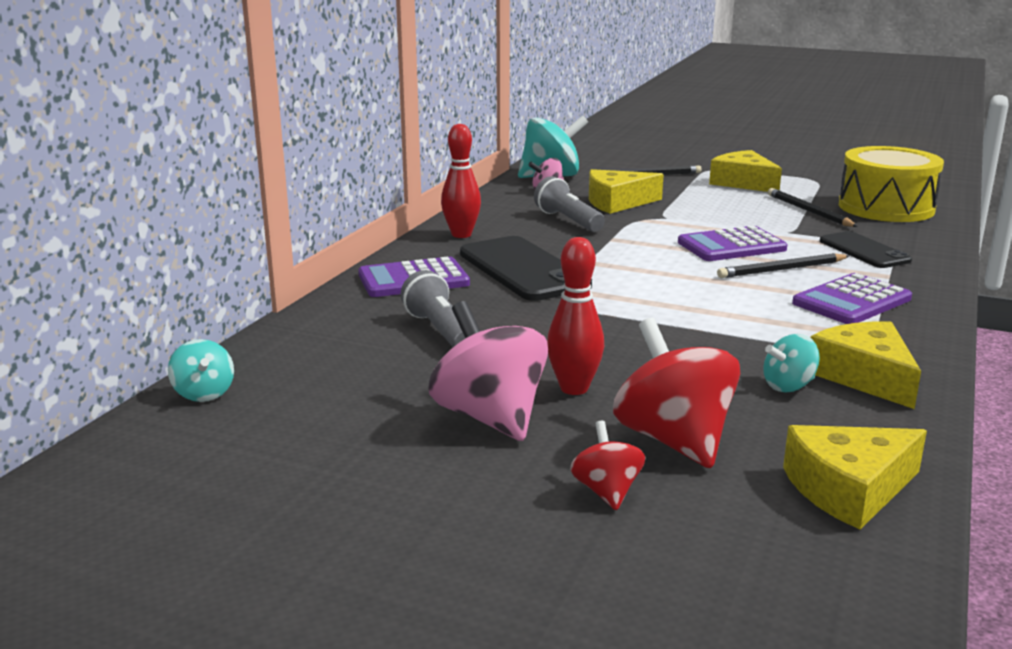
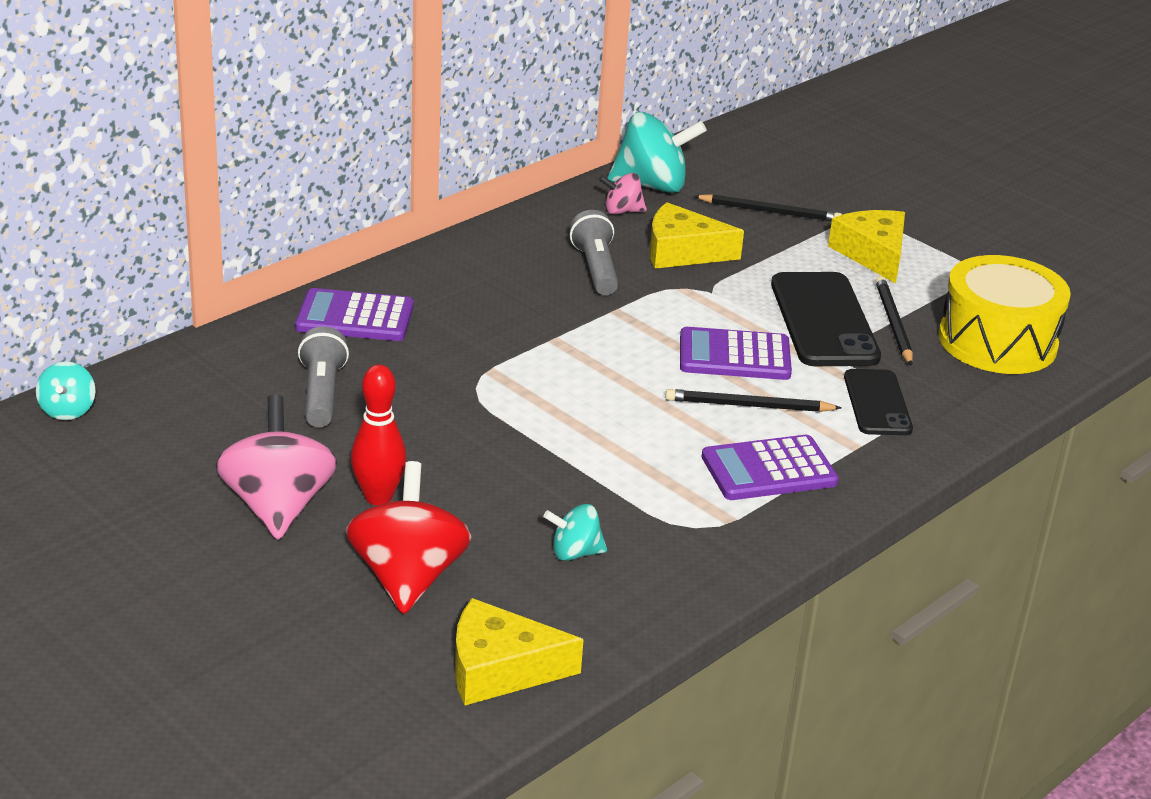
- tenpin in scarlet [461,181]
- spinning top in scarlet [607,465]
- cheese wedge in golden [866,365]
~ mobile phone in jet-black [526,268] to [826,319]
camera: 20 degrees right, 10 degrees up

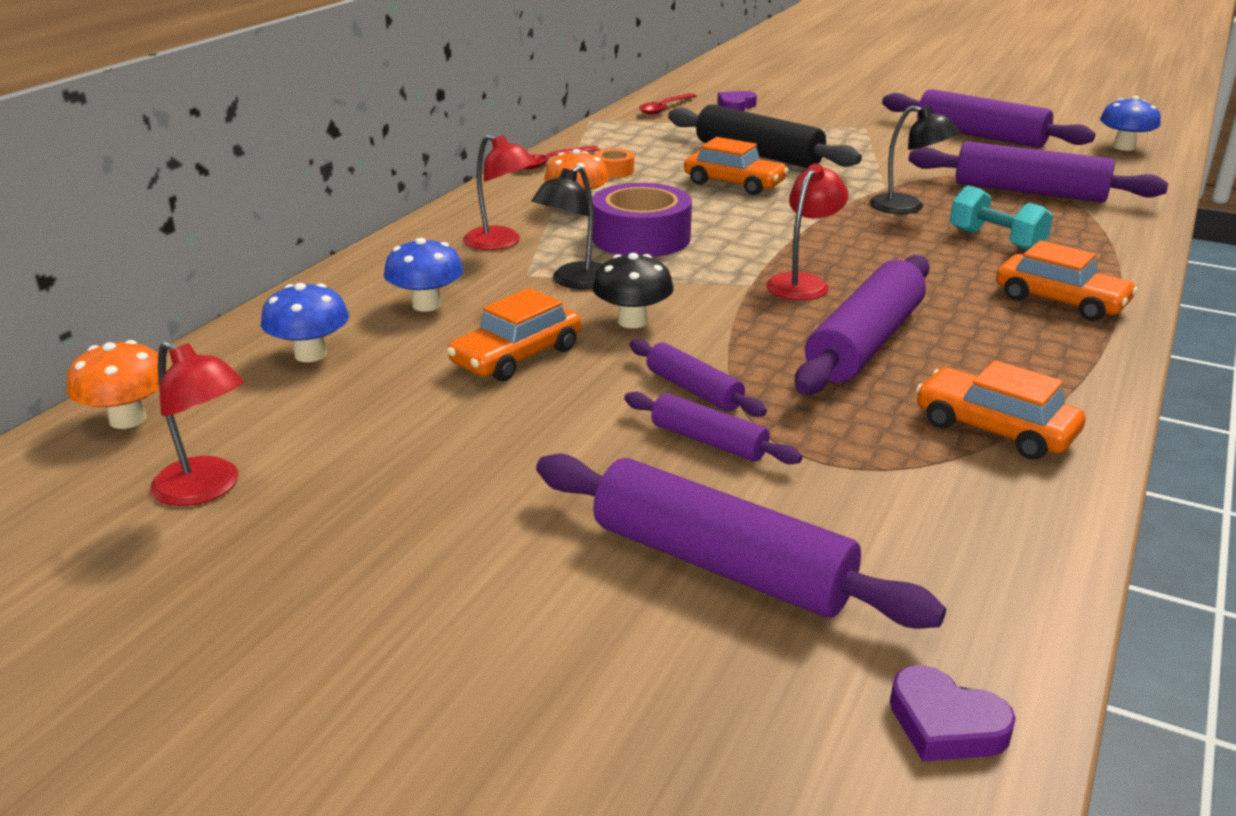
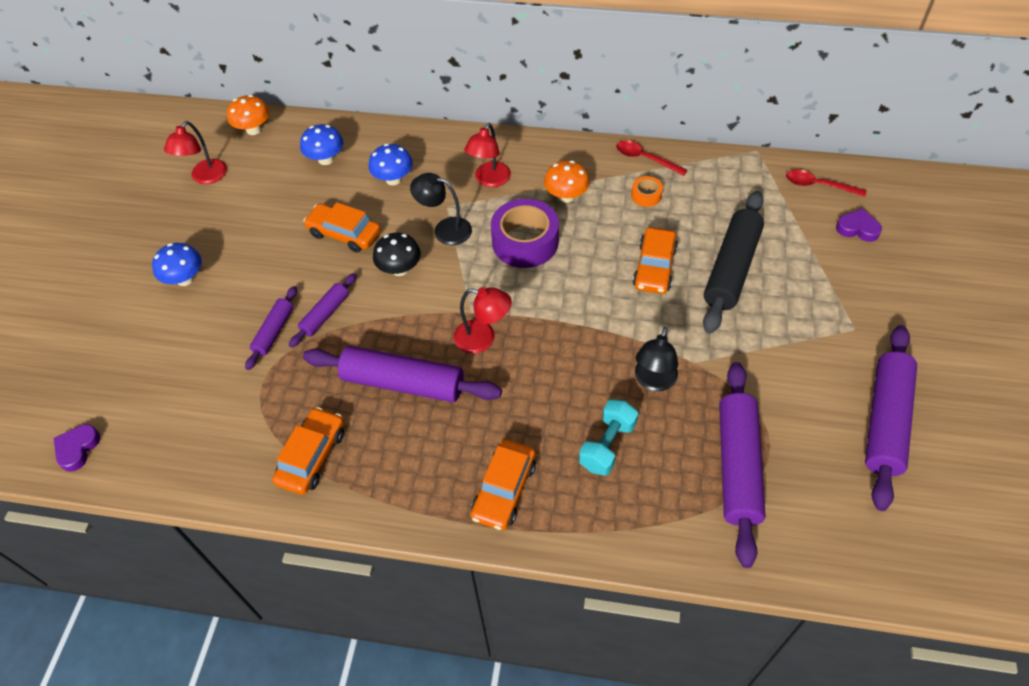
- rolling pin in purple [741,541]
~ fungus in royal blue [1130,123] to [177,264]
camera: 75 degrees right, 25 degrees up

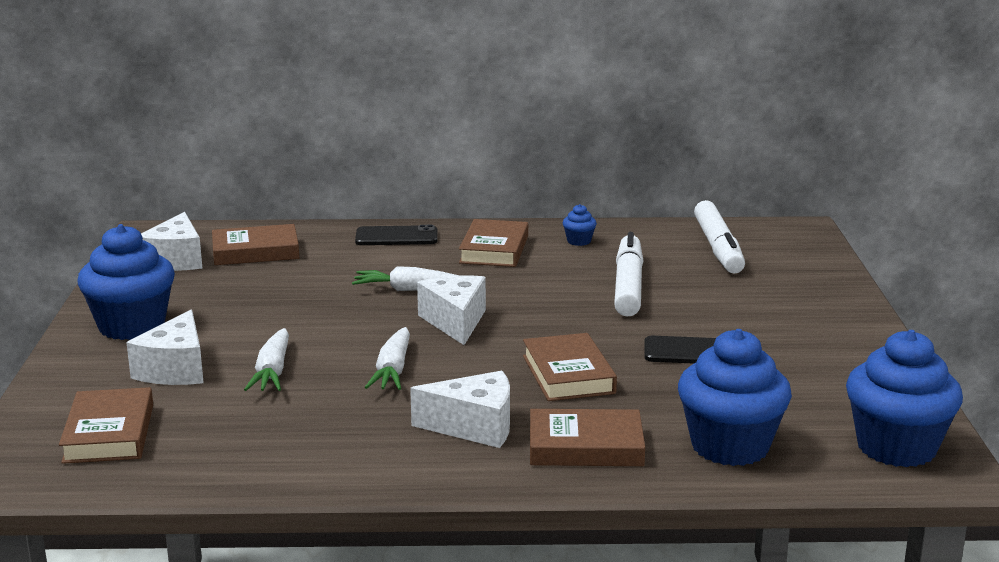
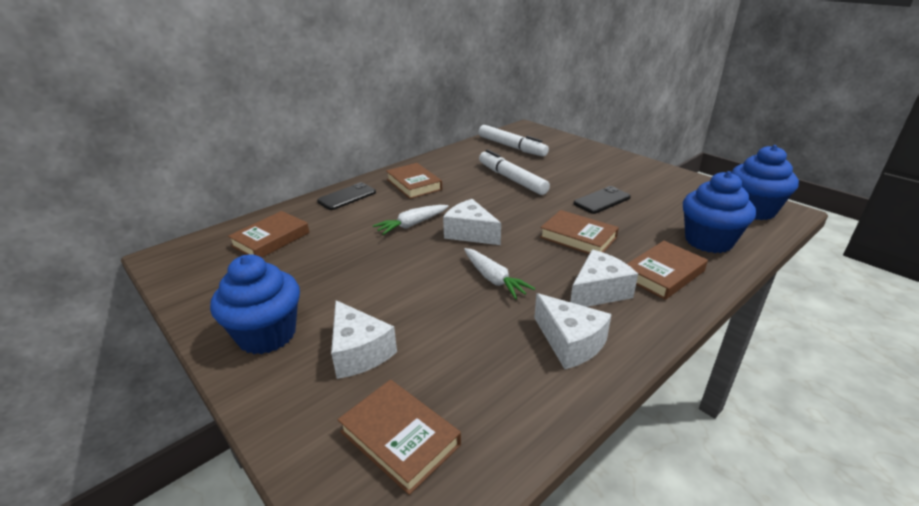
- toy carrot in white [266,359]
- fairy cake in royal blue [580,225]
~ cheese wedge in white [172,241] to [573,331]
camera: 40 degrees left, 10 degrees up

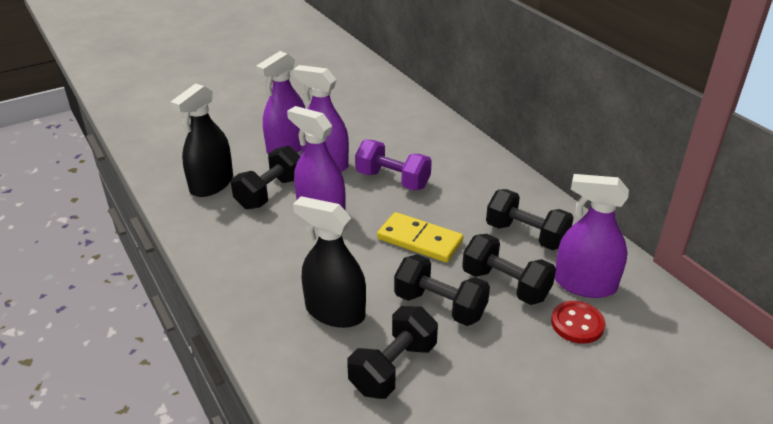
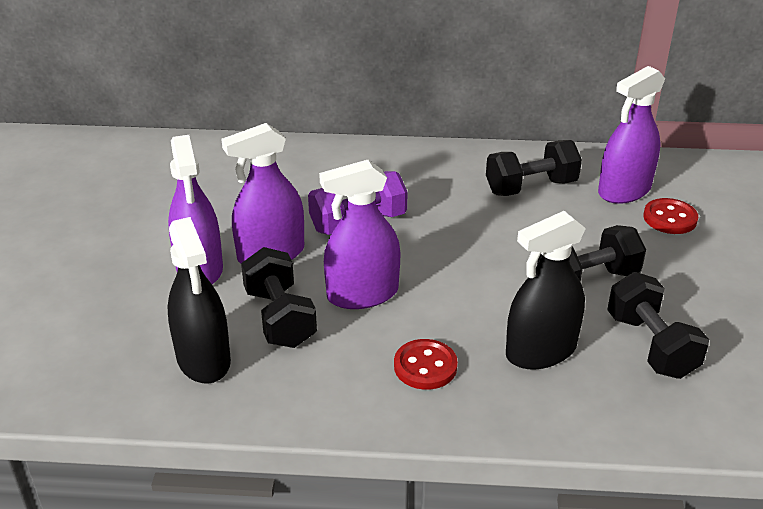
- domino in golden [420,237]
- free weight in jet-black [509,269]
+ shirt button in scarlet [426,364]
camera: 55 degrees left, 0 degrees up

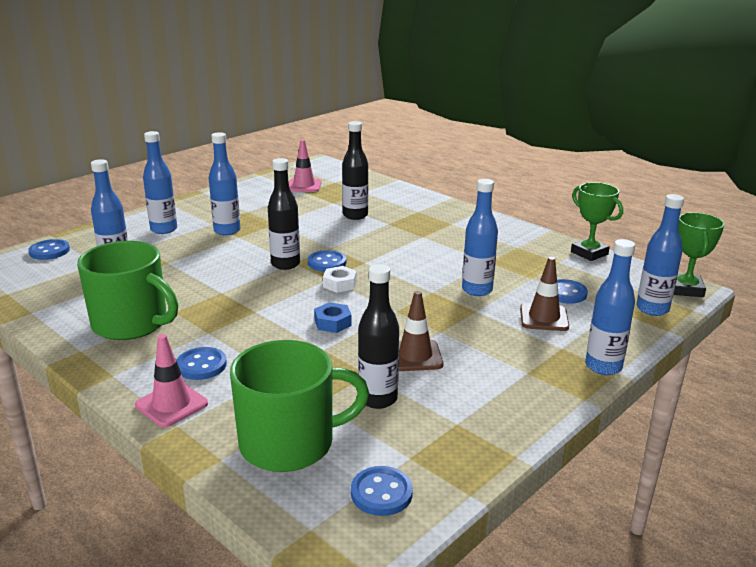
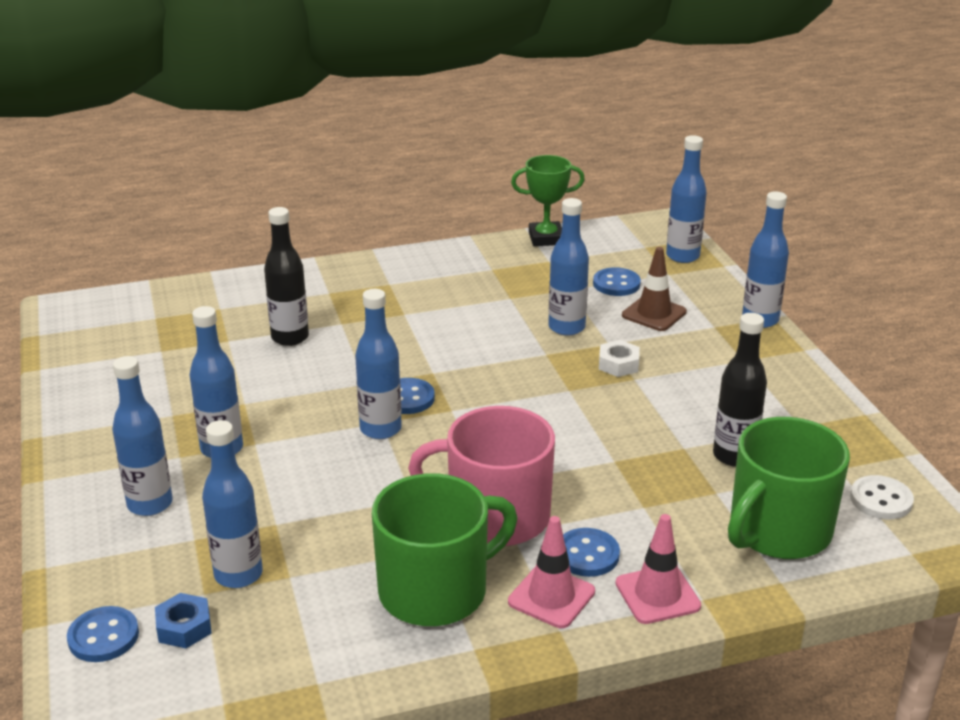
- safety cone in dark brown [421,331]
- trophy in leaf-green [699,254]
+ coffee mug in rose-pink [481,476]
~ safety cone in rose-pink [305,166] to [551,572]
~ hex nut in royal blue [333,317] to [183,620]
~ hex nut in white [340,279] to [619,358]
~ drink bottle in jet-black [284,214] to drink bottle in royal blue [378,364]
~ shirt button in royal blue [382,491] to shirt button in white [882,497]
~ coffee mug in leaf-green [299,406] = [789,488] 150 degrees counterclockwise
camera: 60 degrees left, 5 degrees up

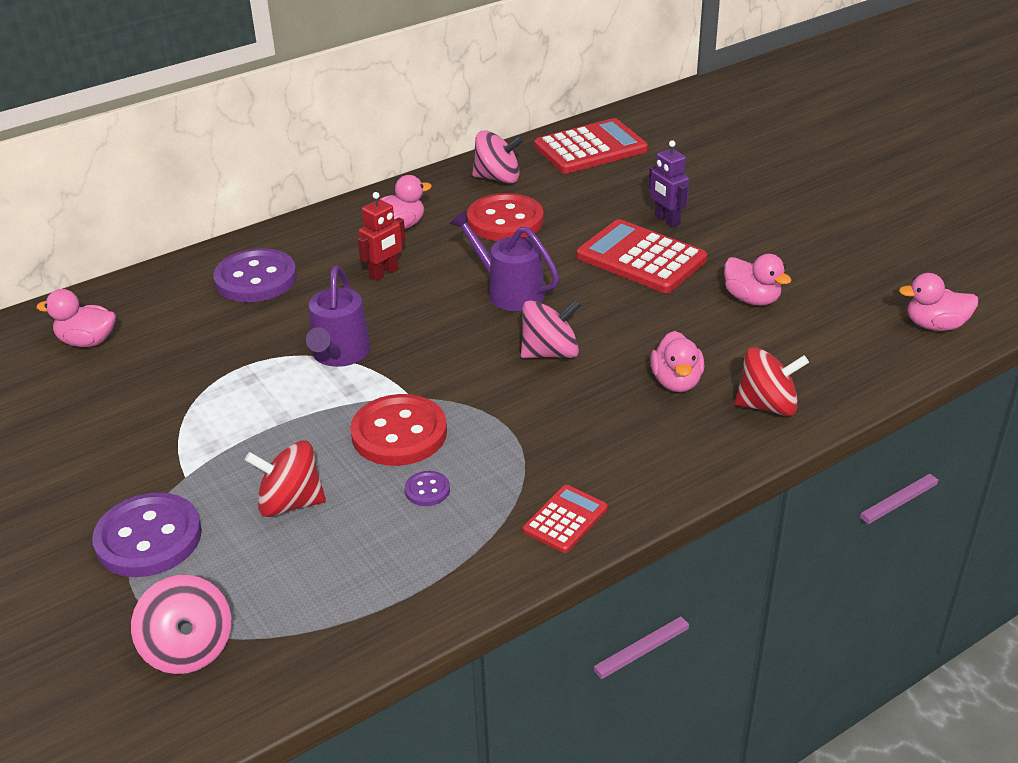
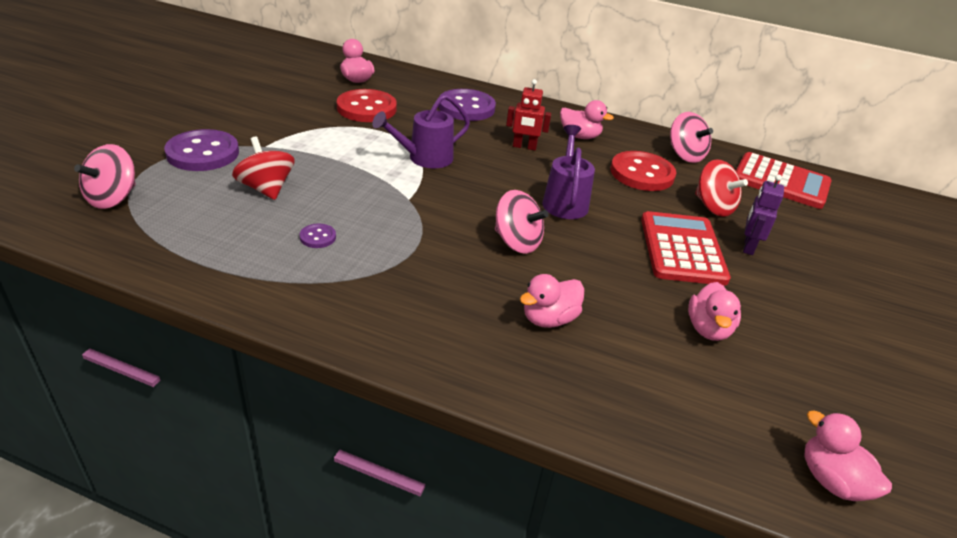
- calculator in scarlet [565,519]
~ shirt button in scarlet [398,430] to [367,105]
~ spinning top in scarlet [772,381] to [721,188]
camera: 50 degrees right, 0 degrees up

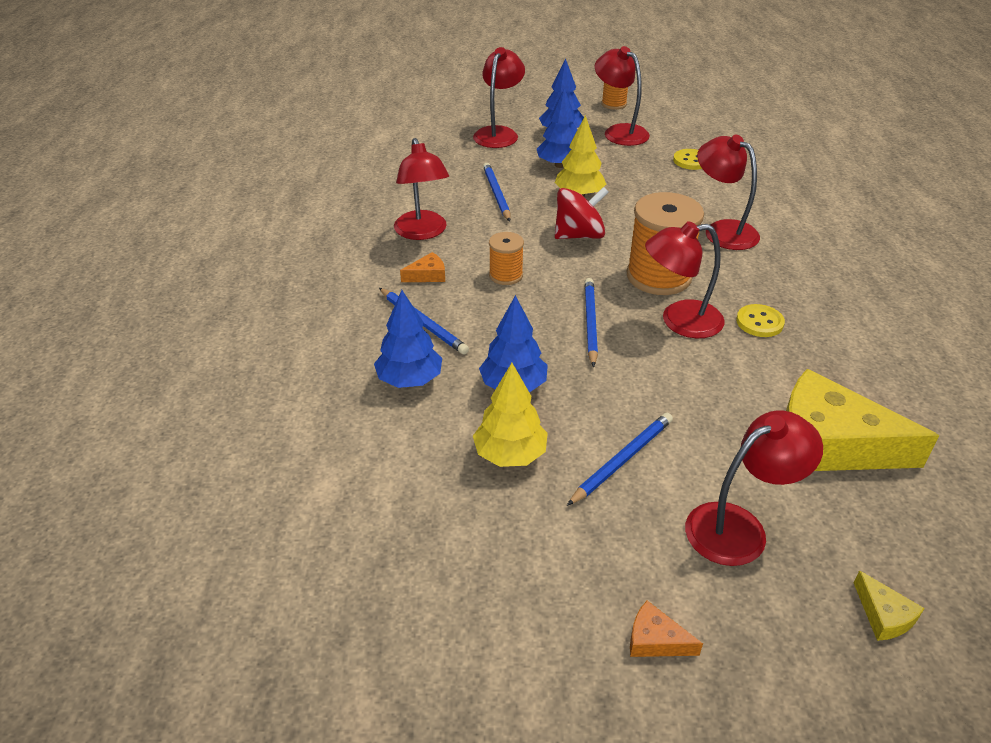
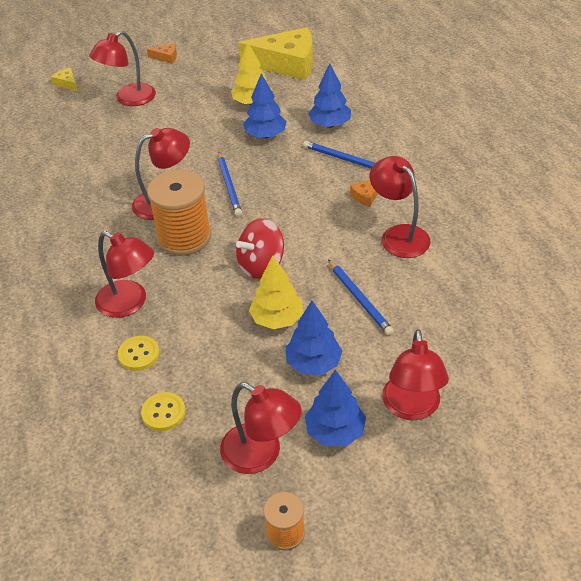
- reel of thread in orange [506,258]
- wooden pencil in royal blue [620,459]
~ shirt button in golden [760,320] to [139,353]
~ cheese wedge in golden [862,420] to [275,53]
camera: 165 degrees right, 5 degrees up

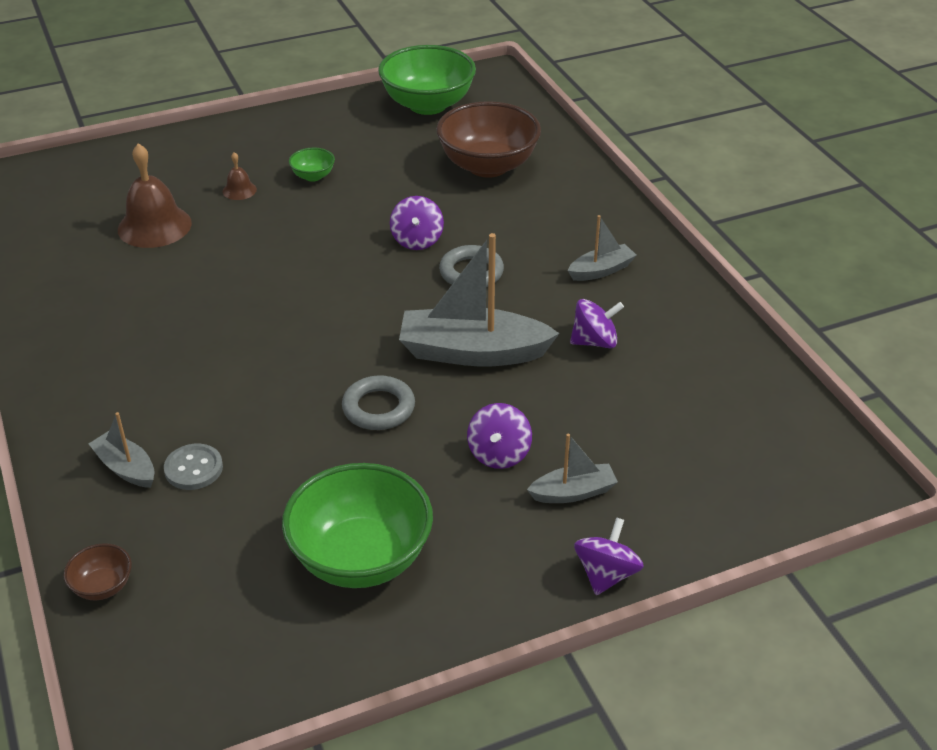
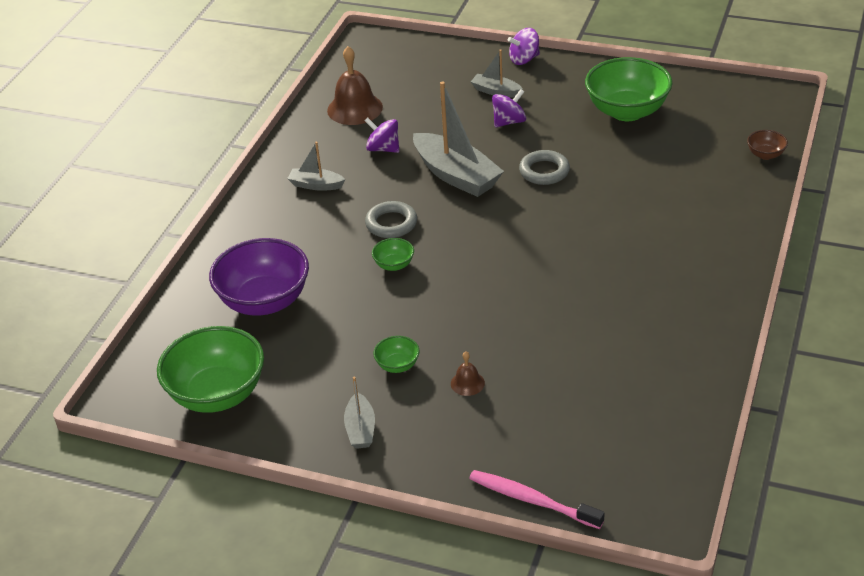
- shirt button in ash-grey [193,467]
+ tooth brush in rose-pink [537,499]
~ boat in ash-grey [121,450] to [359,413]
~ hand bell in dark brown [155,195] to [355,85]
~ spinning top in purple [417,223] to deep dish in leaf-green [393,254]
~ deep dish in dark brown [488,139] to deep dish in purple [259,277]
camera: 135 degrees left, 0 degrees up

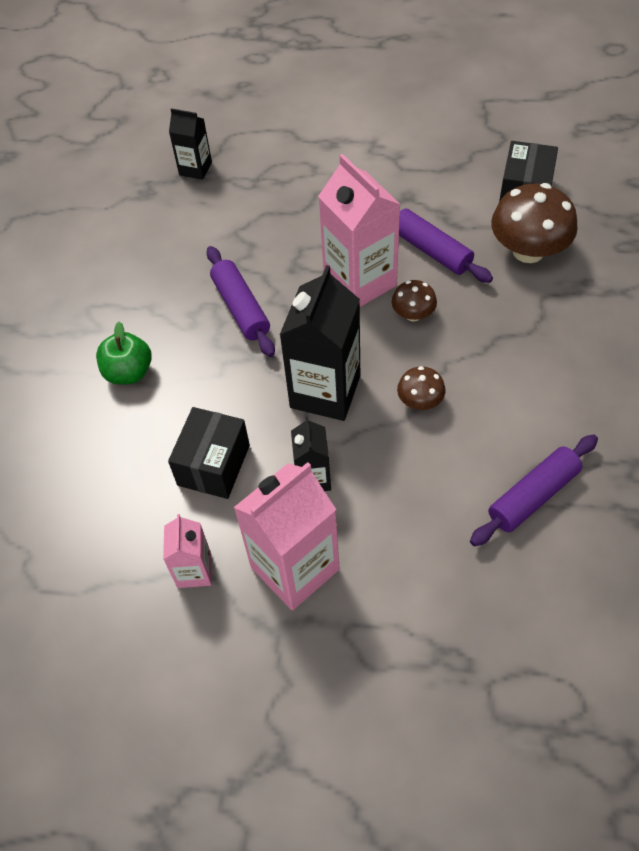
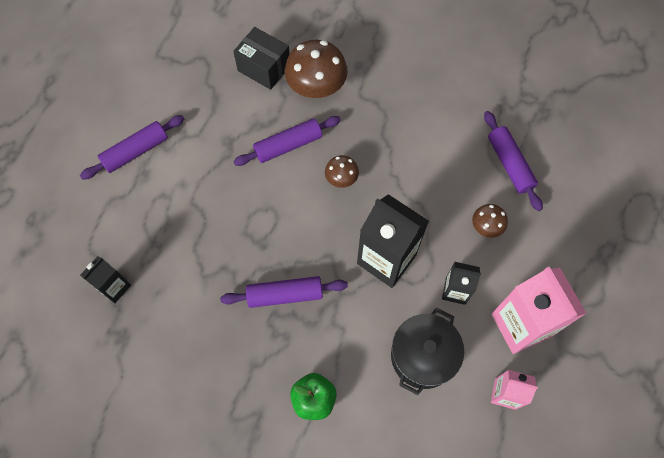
- carton in rose-pink [359,230]
+ rolling pin in purple [132,147]
~ fungus in dark brown [421,388] to [490,221]
~ box in jet-black [209,453] to stockpot in jet-black [427,351]
camera: 75 degrees left, 10 degrees up

